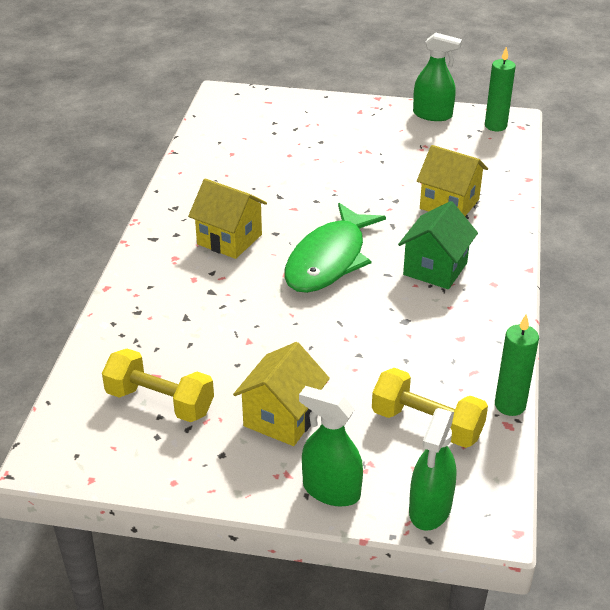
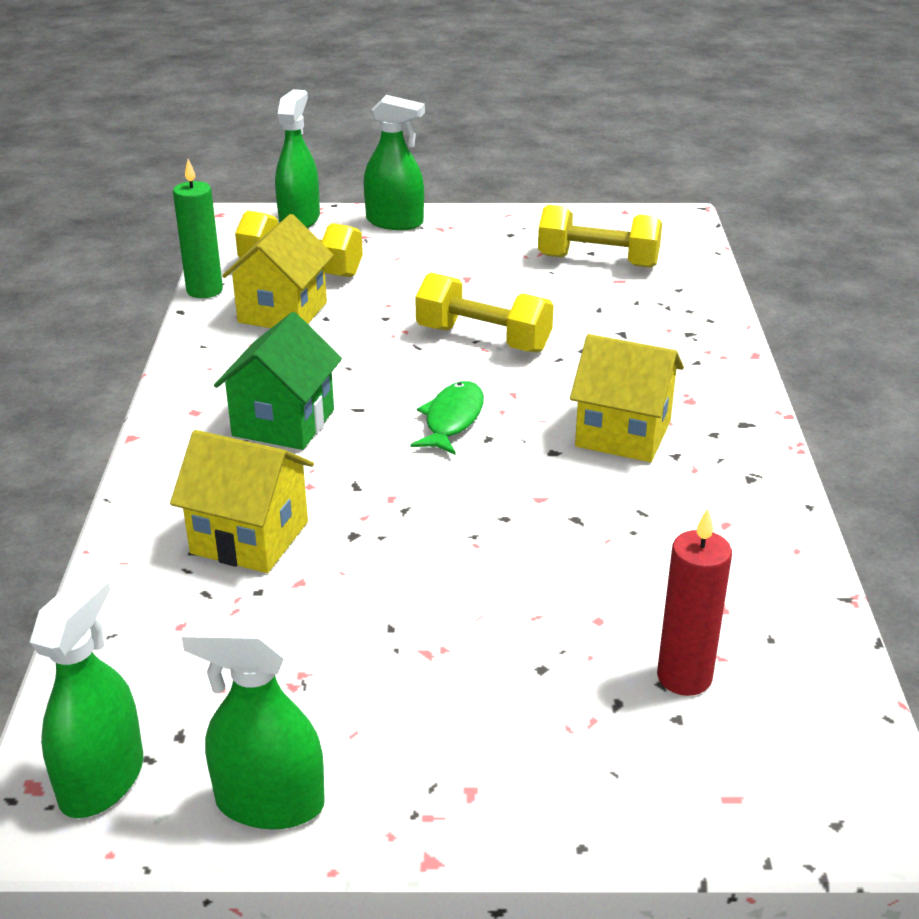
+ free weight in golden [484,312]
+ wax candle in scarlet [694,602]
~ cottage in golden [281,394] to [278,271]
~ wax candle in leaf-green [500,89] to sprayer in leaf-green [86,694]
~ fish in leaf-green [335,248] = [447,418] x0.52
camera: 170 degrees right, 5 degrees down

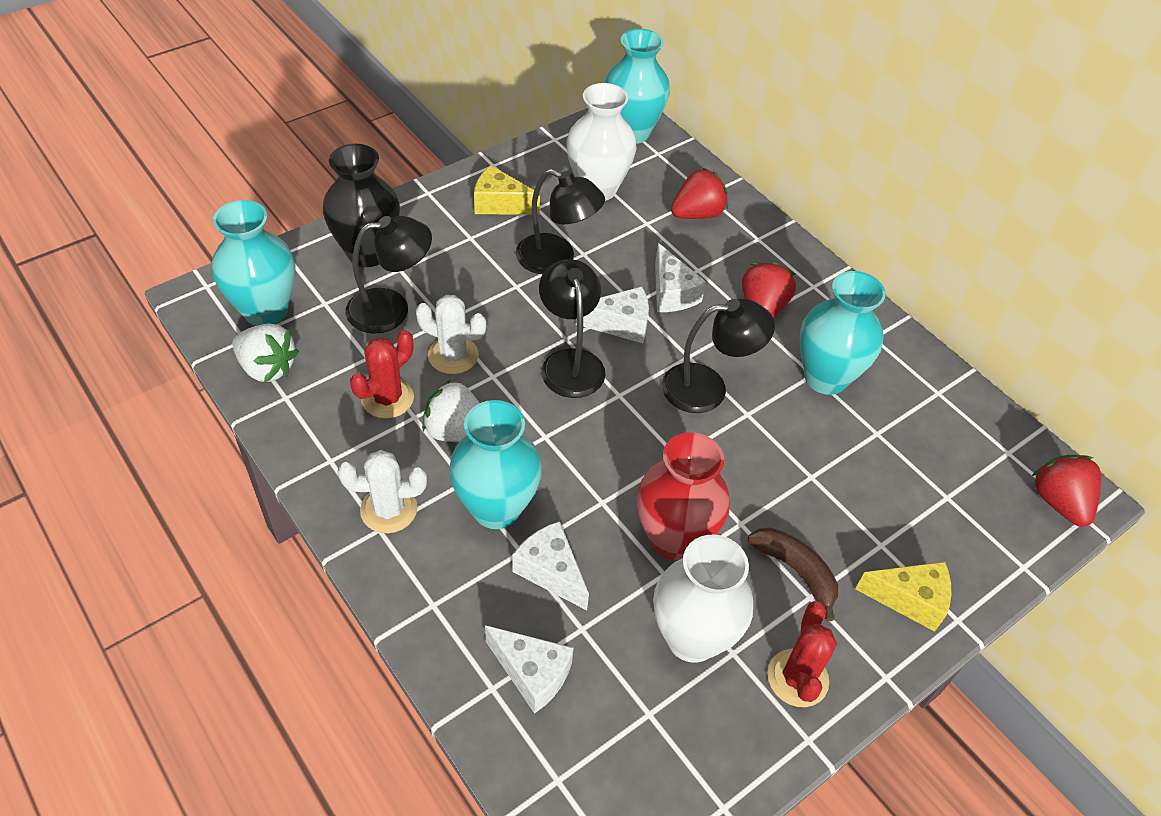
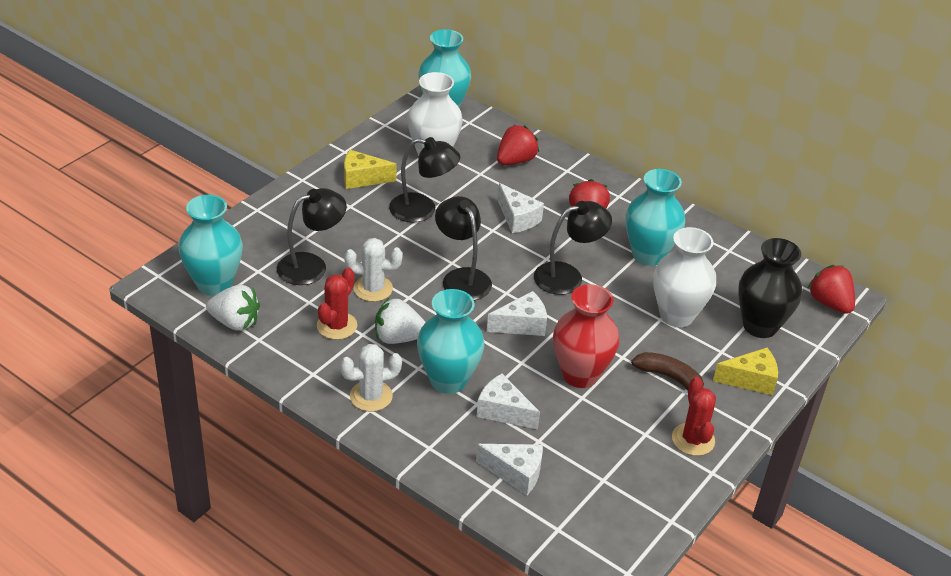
~ tall vase in jet-black [361,205] to [770,288]
~ cheese wedge in white [612,315] to [517,313]
~ tall vase in white [703,599] to [685,277]
camera: 15 degrees left, 10 degrees down

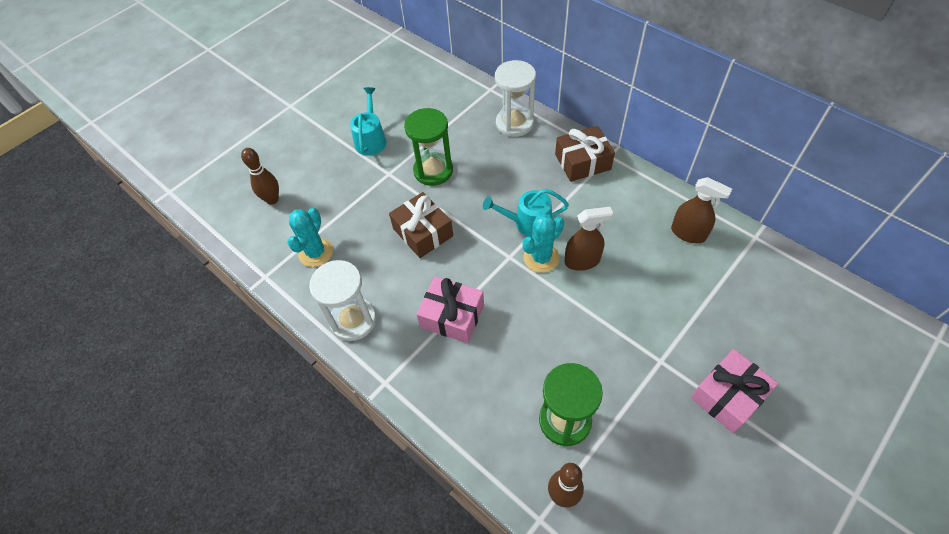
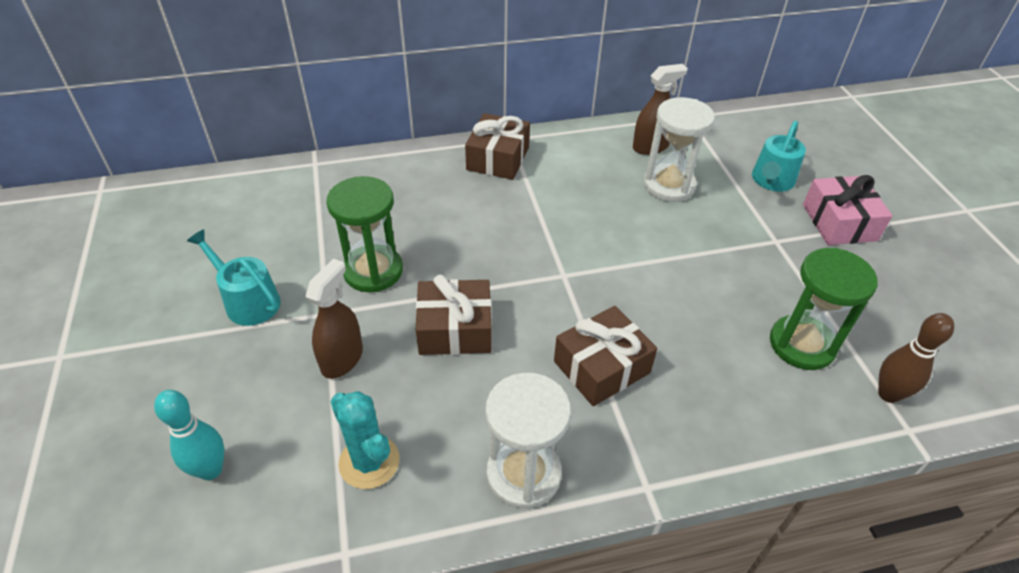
- prickly plant in aqua [543,243]
~ watering pot in aqua [526,213] to [779,156]
~ hourglass in white [515,98] to [679,149]
~ sprayer in dark brown [589,239] to [334,319]
~ tenpin in dark brown [260,176] to tenpin in aqua [189,435]
~ wrapped gift in rose-pink [450,309] to wrapped gift in dark brown [605,356]
camera: 60 degrees left, 10 degrees down

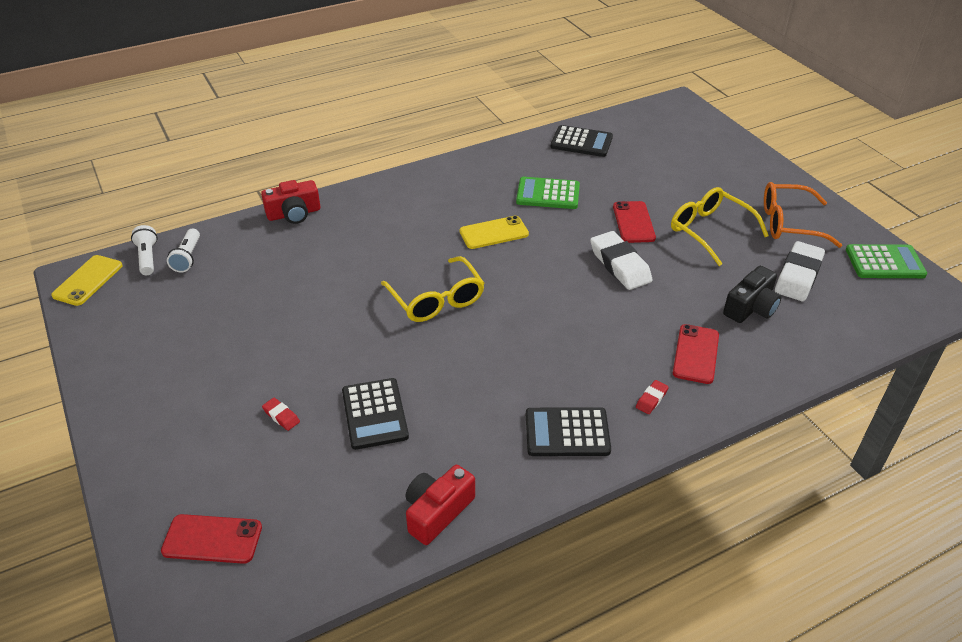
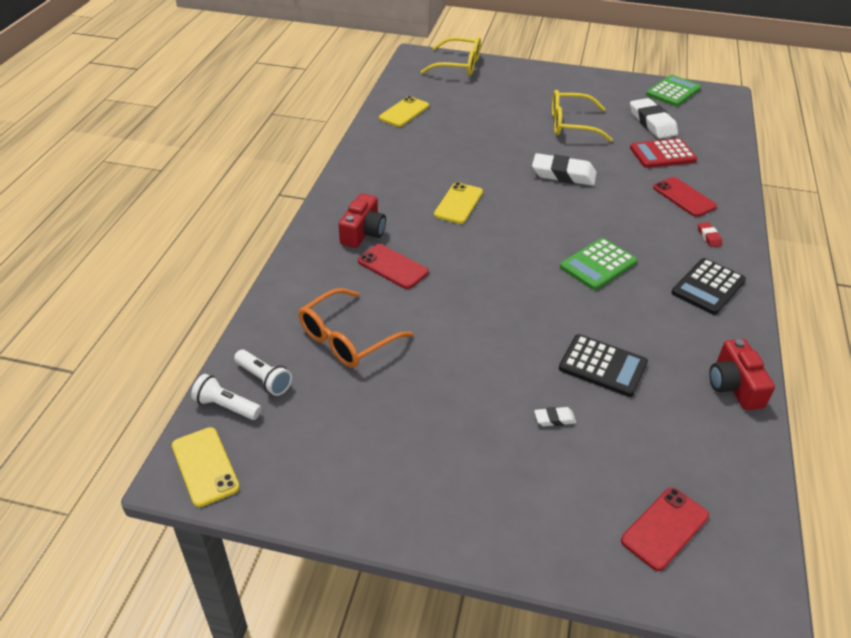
~ camera in scarlet [290,202] to [362,220]
~ glasses in golden [433,289] to [451,56]
~ calculator in leaf-green [548,193] to [598,264]
~ mobile phone in scarlet [634,222] to [393,266]
~ glasses in orange [803,215] to [355,328]
~ calculator in jet-black [582,141] to mobile phone in golden [404,111]
~ camera in jet-black [752,294] to calculator in scarlet [663,153]
~ pencil eraser in scarlet [281,414] to pencil eraser in white [555,416]
camera: 50 degrees left, 0 degrees up

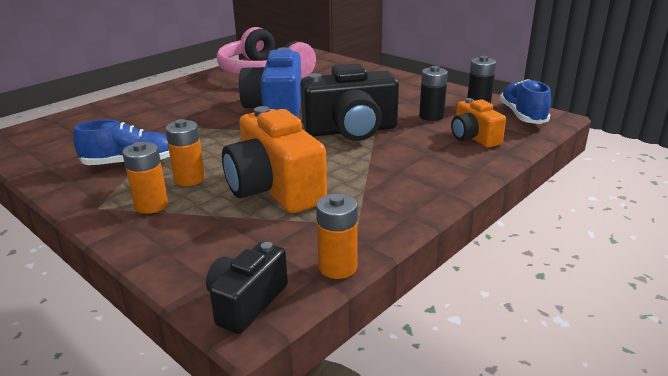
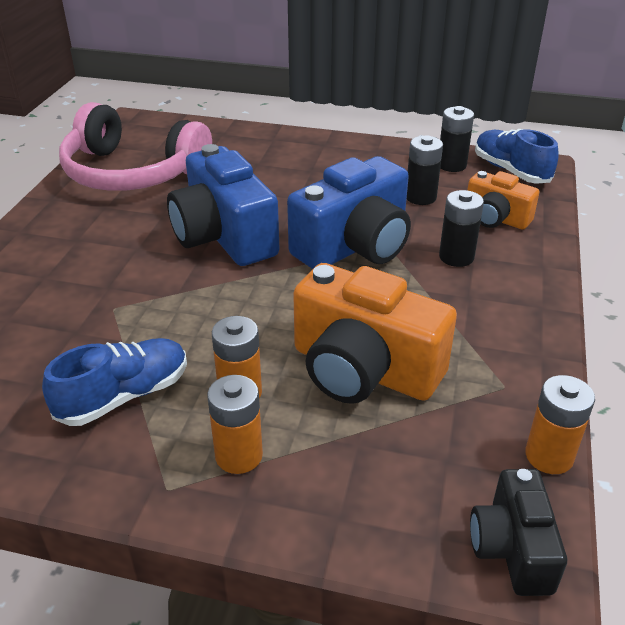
+ battery in jet-black [461,228]
~ camera in jet-black [349,102] to camera in royal blue [349,212]
camera: 30 degrees left, 10 degrees up

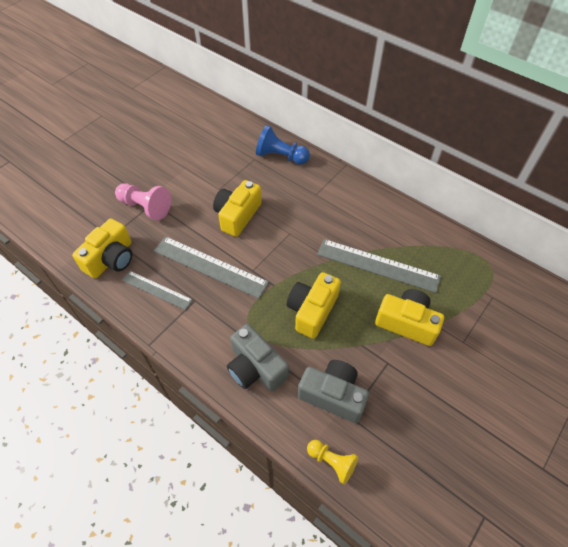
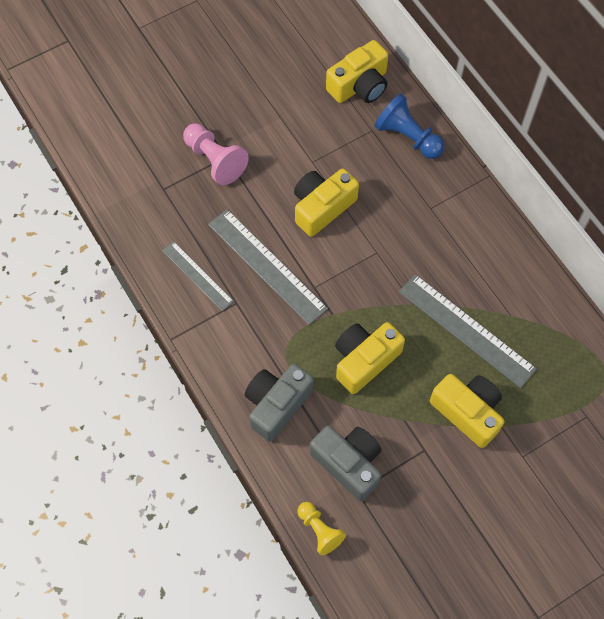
~ camera in golden [102,248] to [357,71]
~ camera in ash-grey [258,358] = [279,402] 60 degrees clockwise
camera: 20 degrees right, 10 degrees up

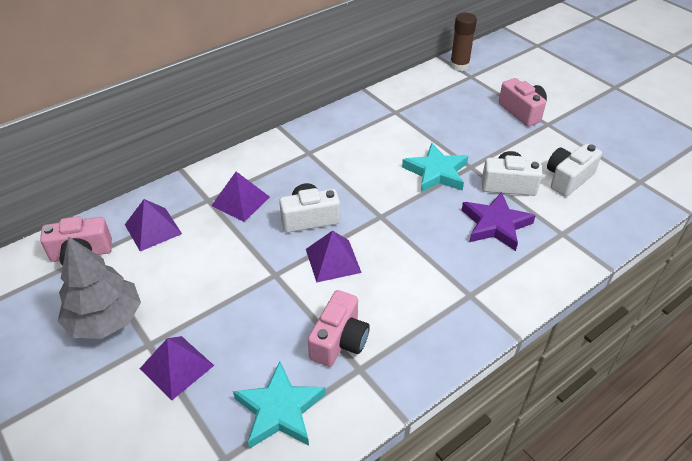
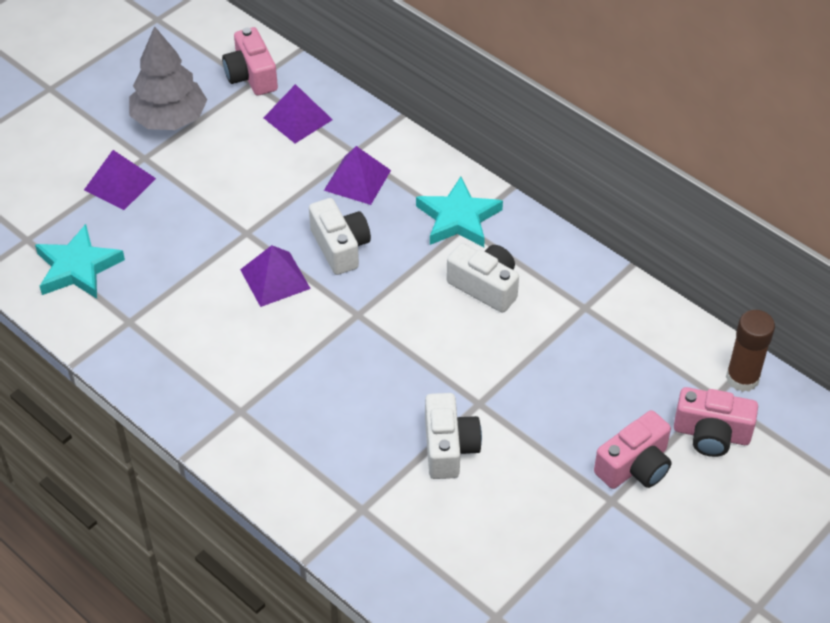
- star shape in purple [499,221]
~ camera in rose-pink [339,328] to [716,422]
~ star shape in aqua [435,168] to [459,211]
~ camera in white [574,170] to [482,278]
camera: 80 degrees right, 5 degrees up

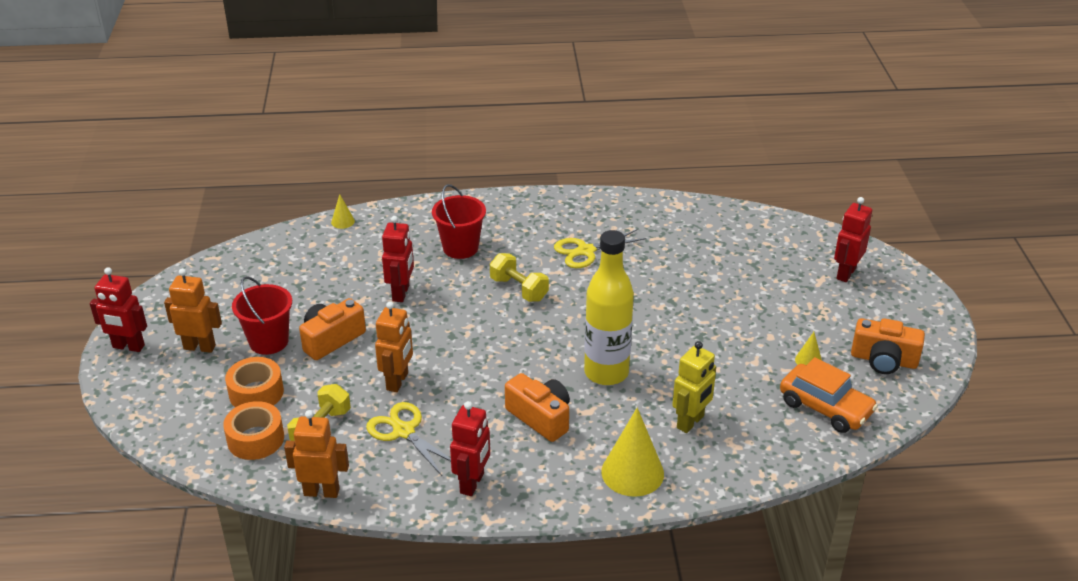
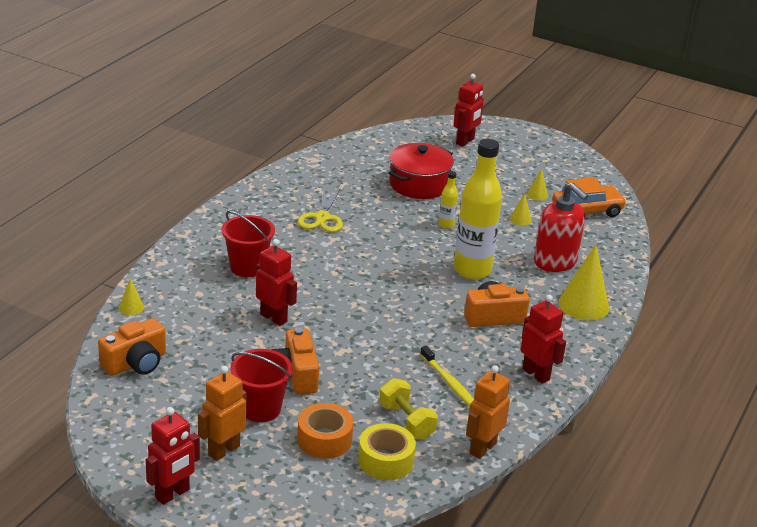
- toy robot in orange [394,346]
- free weight in golden [519,277]
+ stockpot in scarlet [421,171]
+ drink bottle in golden [448,200]
+ solid cone in golden [521,209]
~ camera in orange [888,346] to [132,347]
~ shears in golden [408,439] to tooth brush in golden [447,376]
~ toy robot in golden [694,387] to soap dispenser in scarlet [561,227]
~ sticky tape in orange [253,430] to sticky tape in golden [387,451]
~ toy robot in scarlet [853,239] = [469,110] 120 degrees counterclockwise
camera: 60 degrees left, 5 degrees down

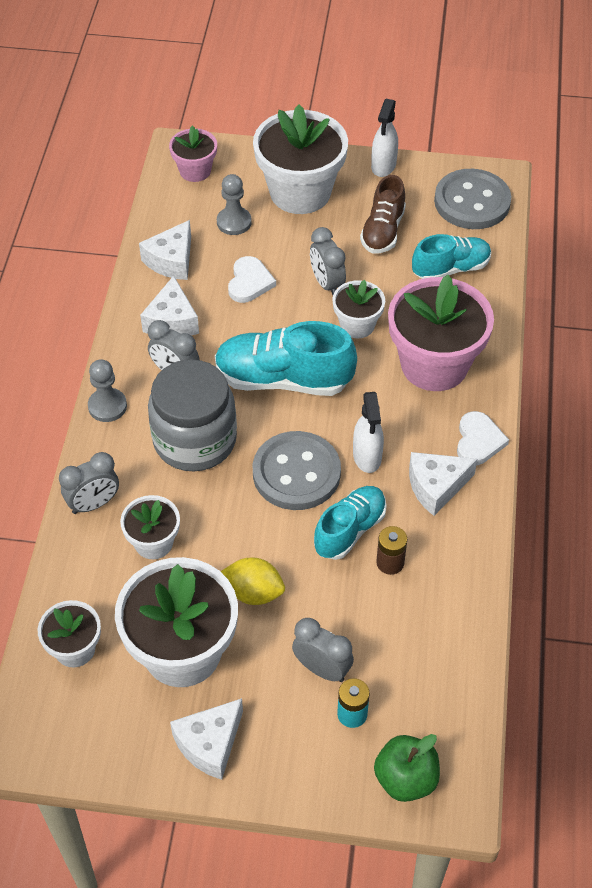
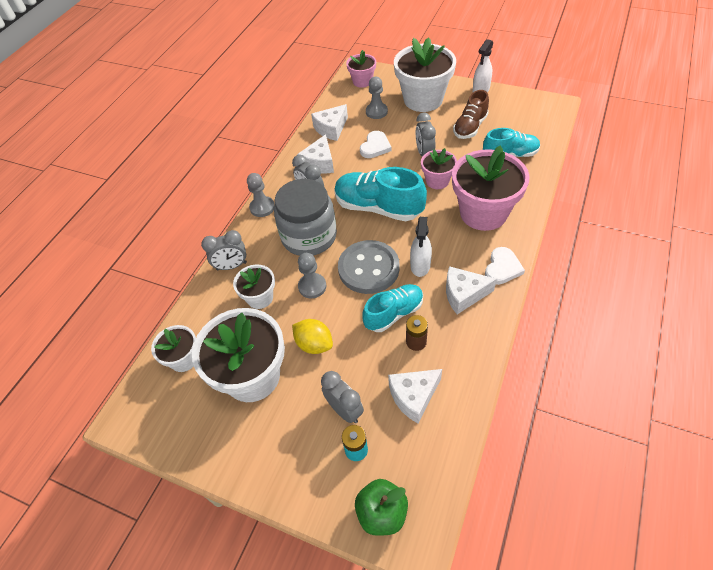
- shirt button in ash-grey [472,199]
+ pawn in ash-grey [312,275]
~ cheese wedge in white [206,739] to [415,396]
~ flower pot in white [358,309] to flower pot in rose-pink [439,168]
camera: 20 degrees right, 0 degrees up

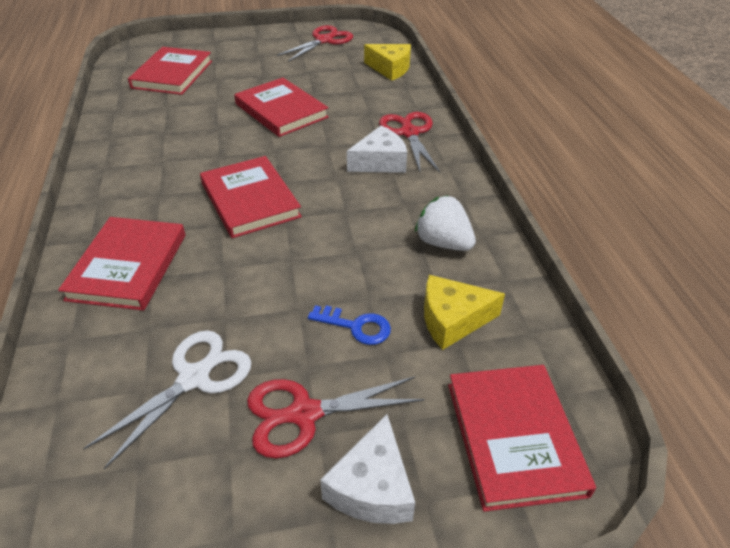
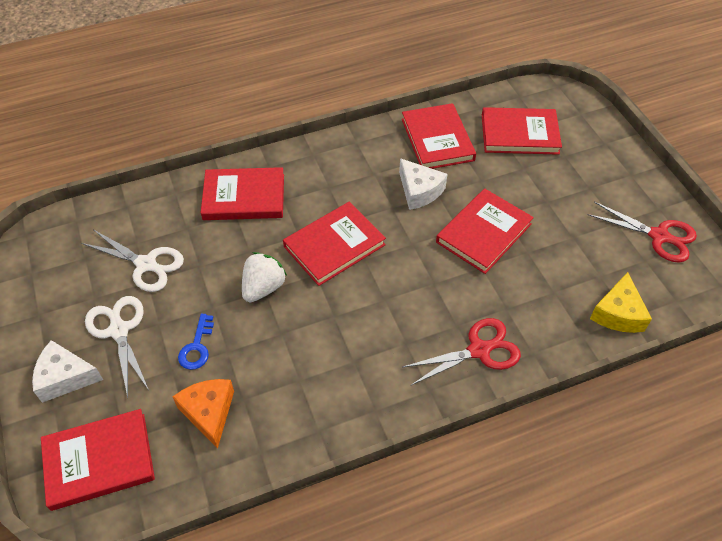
+ hardcover in scarlet [439,136]
~ cheese wedge in white [377,149] to [423,184]
~ berry in white [445,223] to [264,277]
~ shears in scarlet [335,418] to shears in white [117,347]
~ cheese wedge in golden [464,312] to cheese wedge in orange [203,414]
camera: 80 degrees right, 10 degrees up

